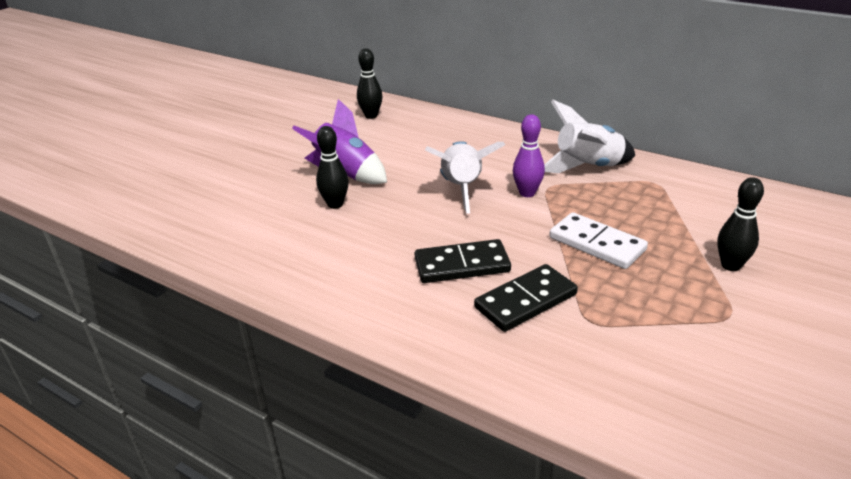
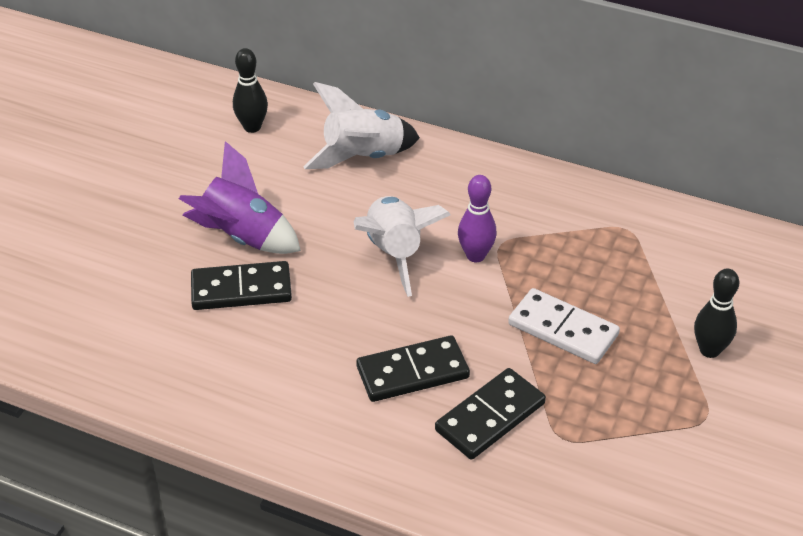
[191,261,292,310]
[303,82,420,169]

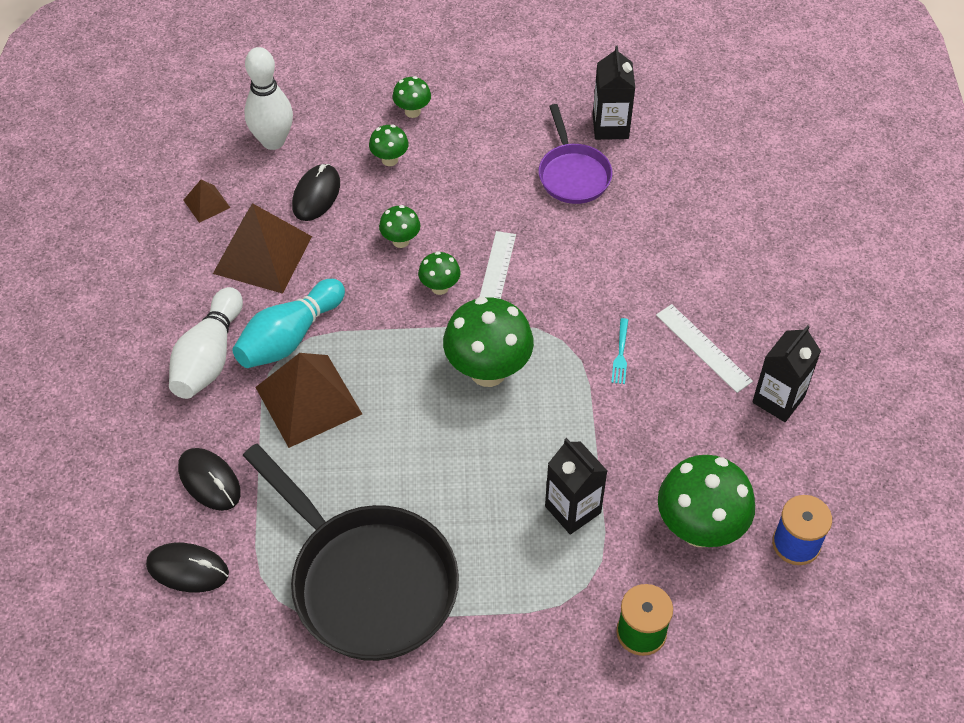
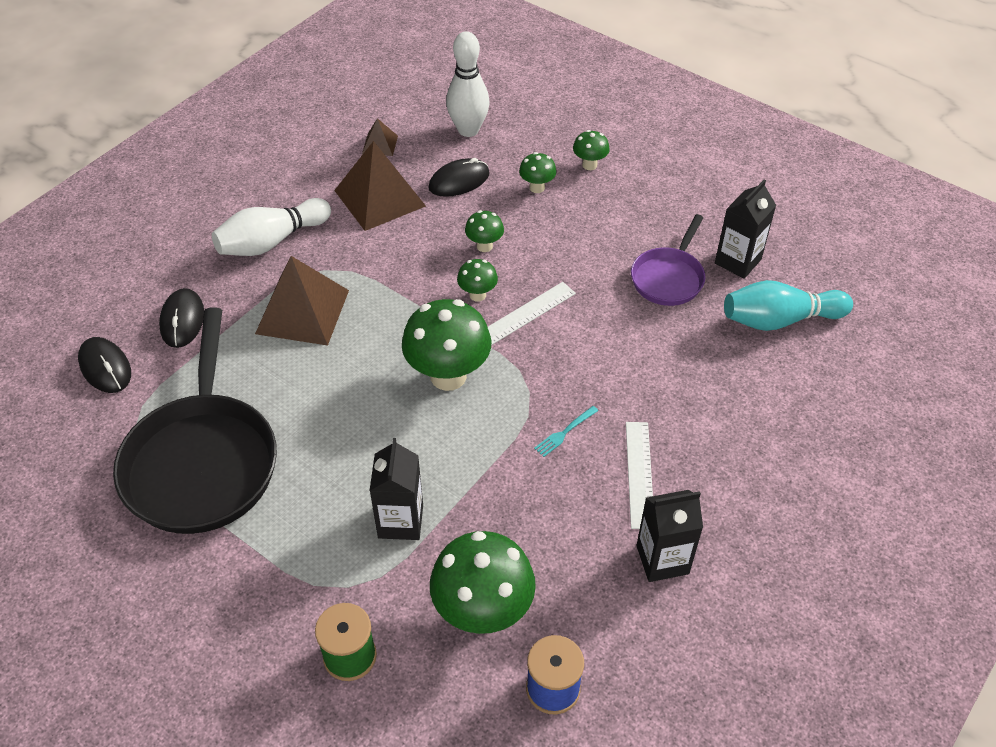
[724,280,853,331]

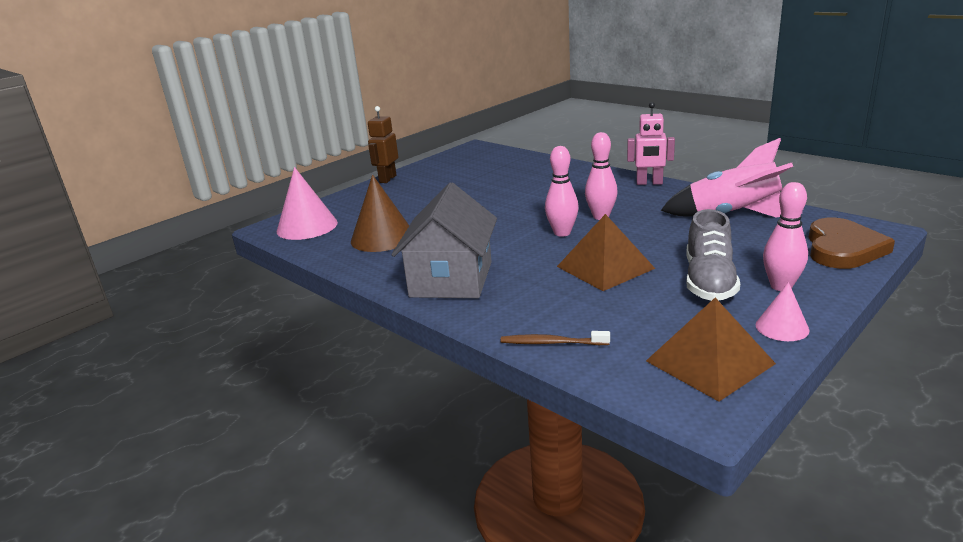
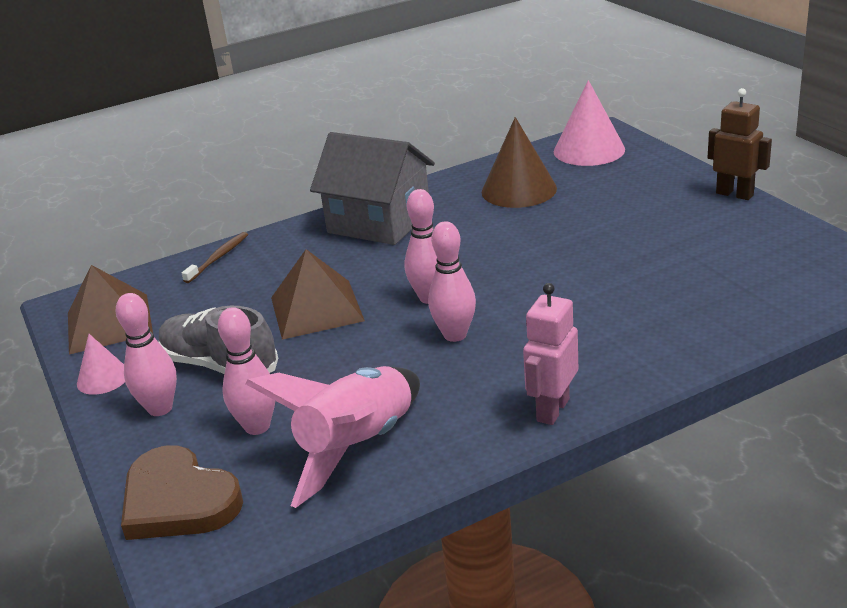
[218,307,275,435]

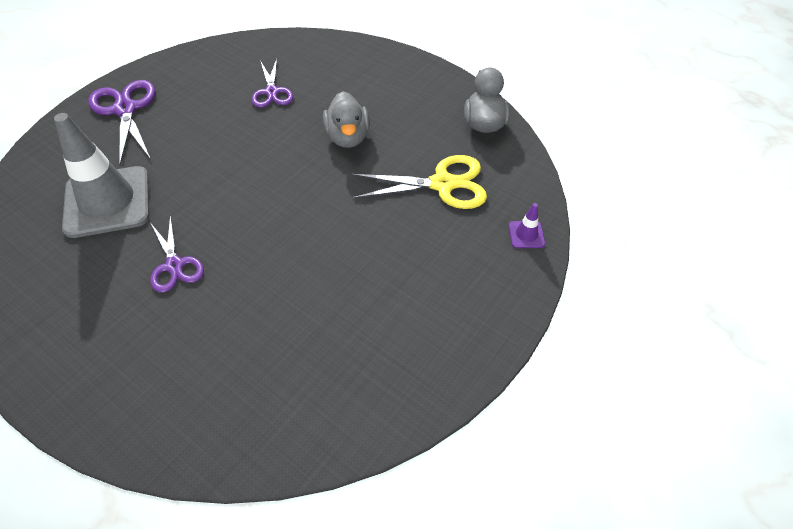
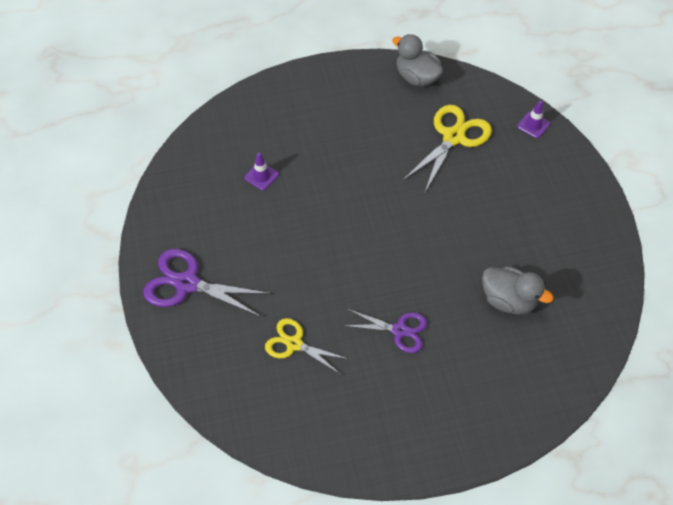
[244,153,279,191]
[265,318,348,374]
[482,266,553,315]

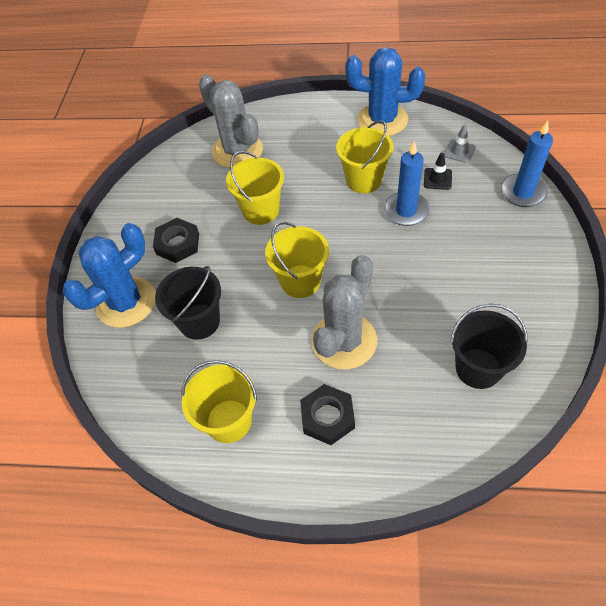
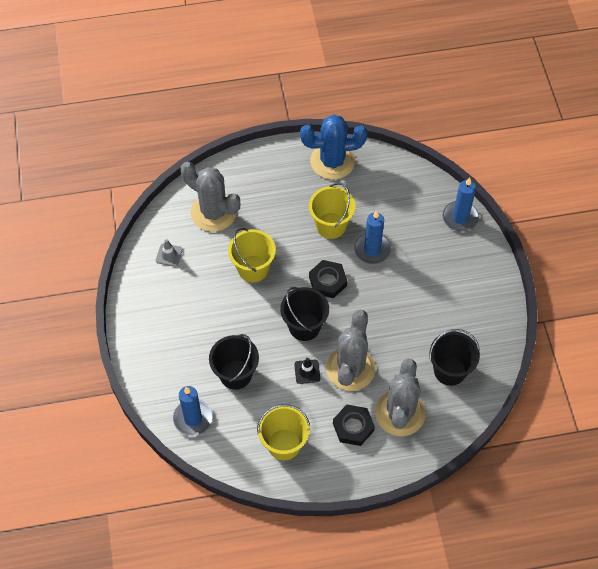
[156,239,183,267]
[173,386,213,436]
[280,287,329,341]
[294,358,320,384]
[309,260,347,298]
[375,359,426,436]
[63,223,156,328] (first image)

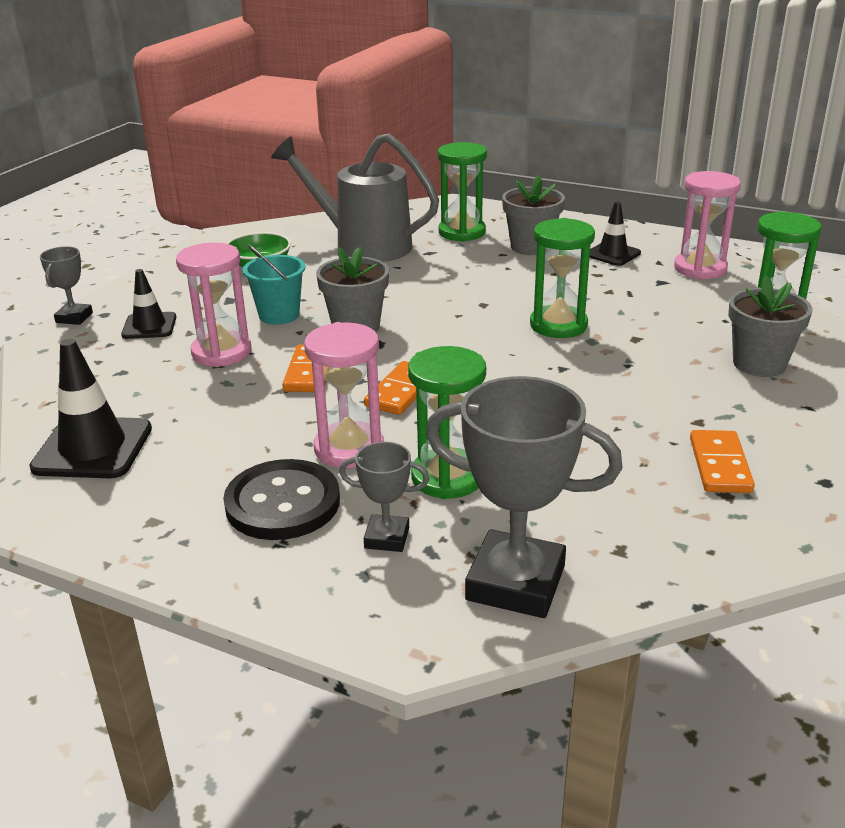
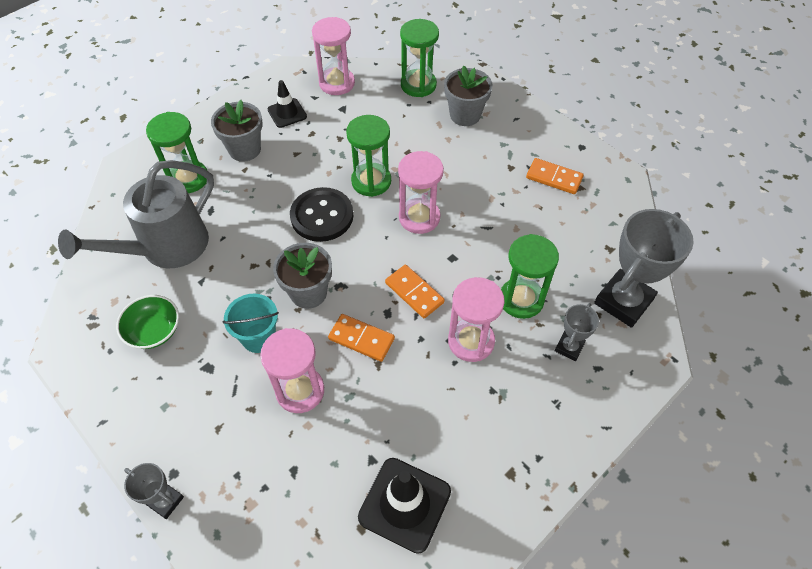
[290,187,353,242]
[398,151,444,234]
[121,269,177,339] (first image)

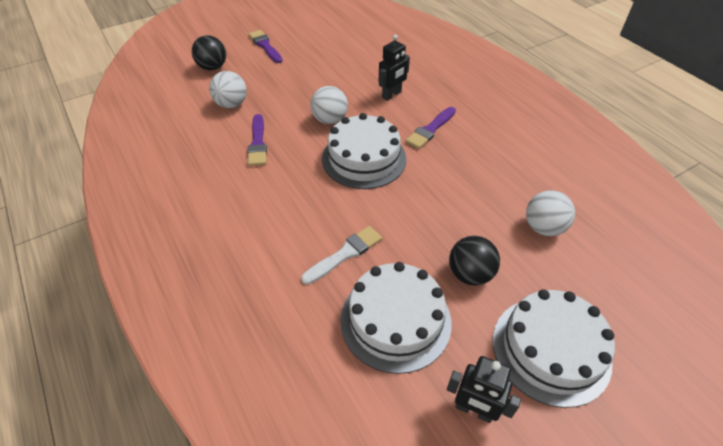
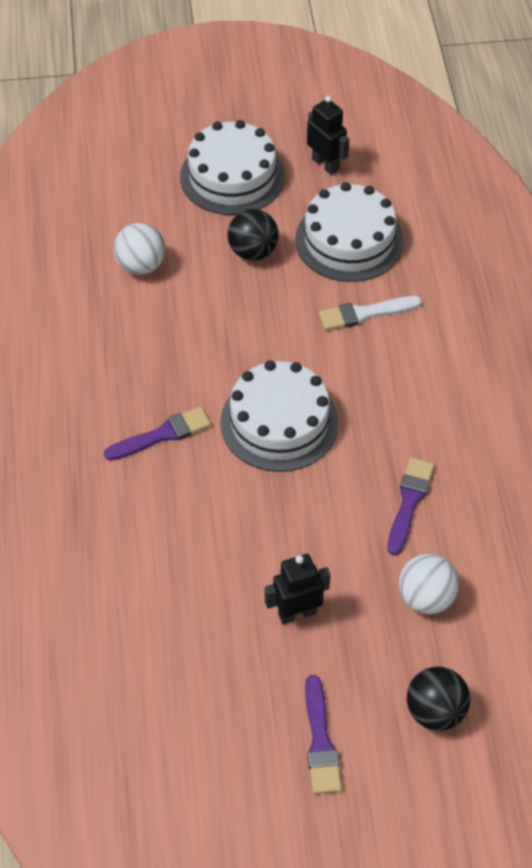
[265,554,330,625]
[310,86,348,124] (first image)

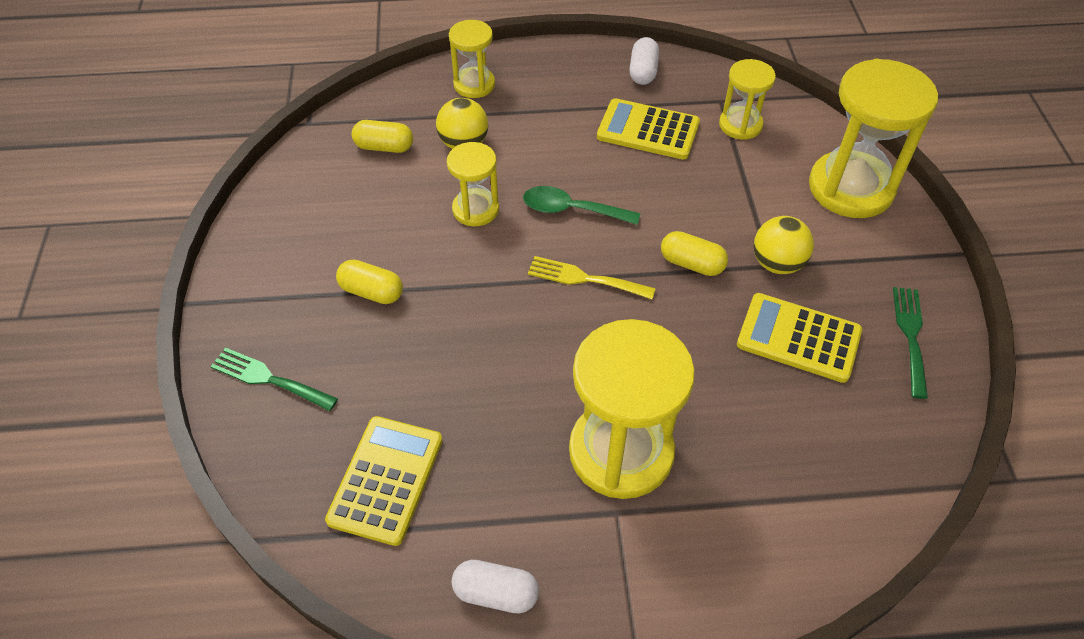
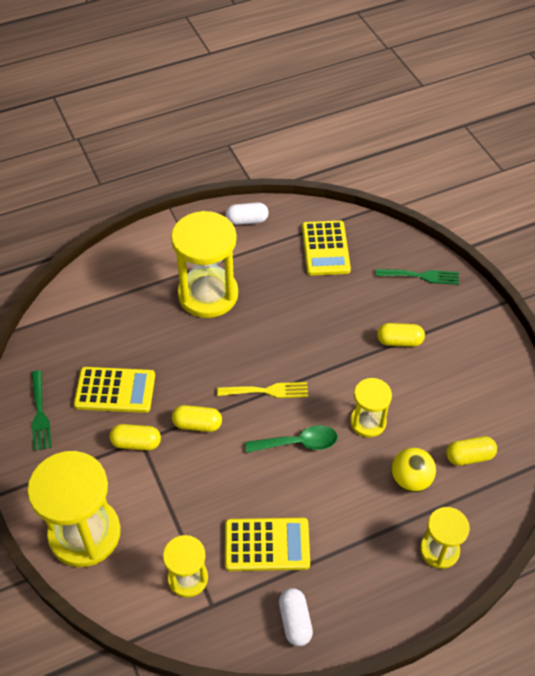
[110,424,161,450]

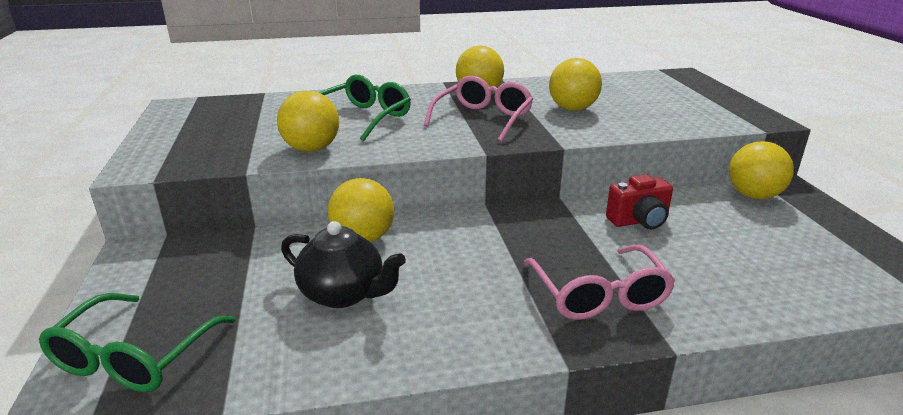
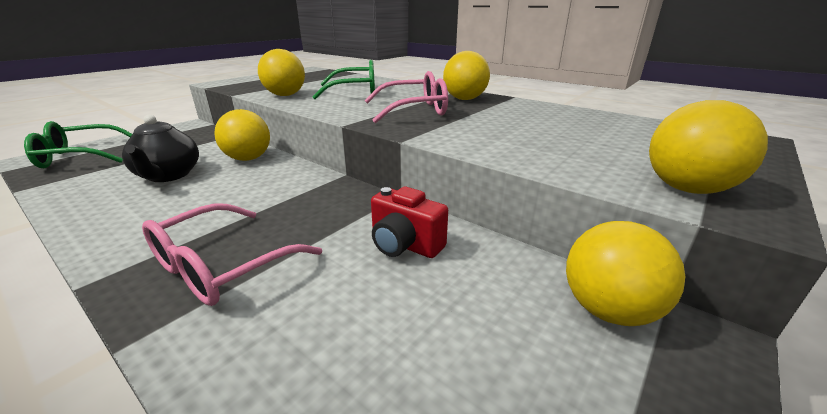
[649,100,768,194]

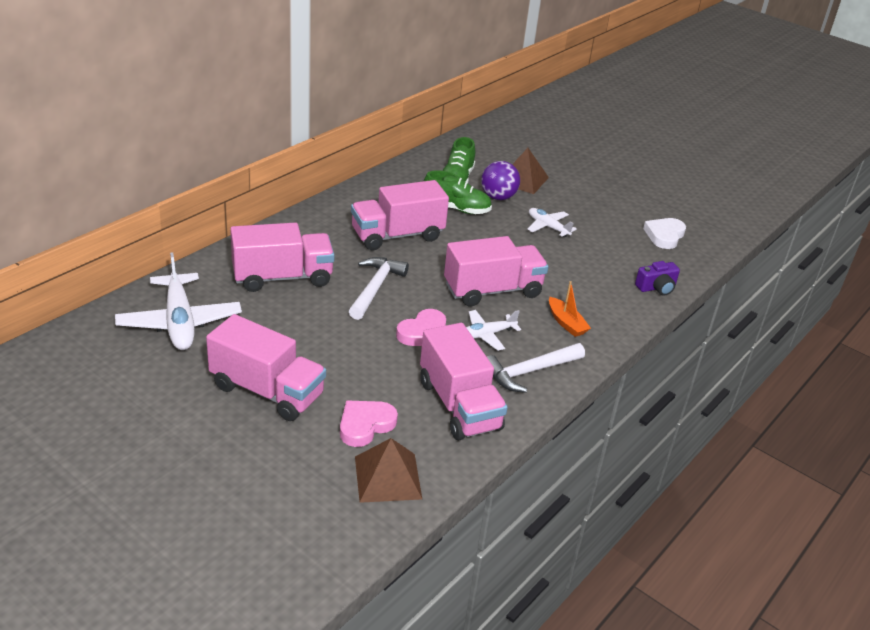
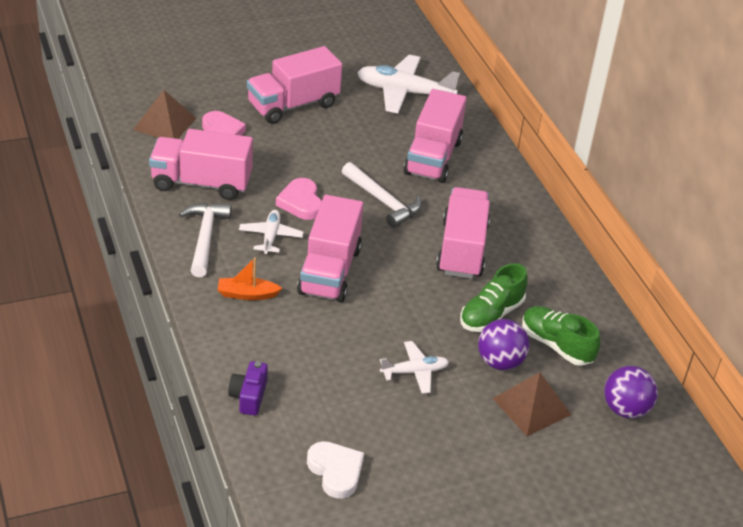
[604,366,658,418]

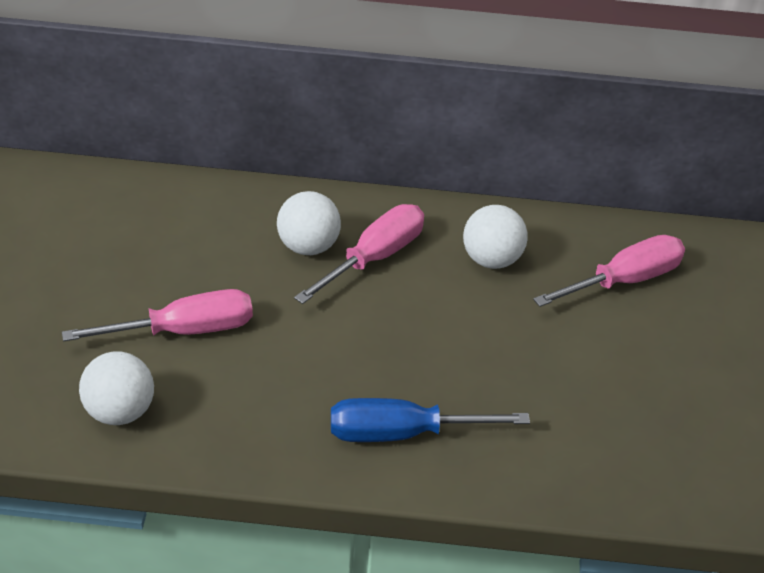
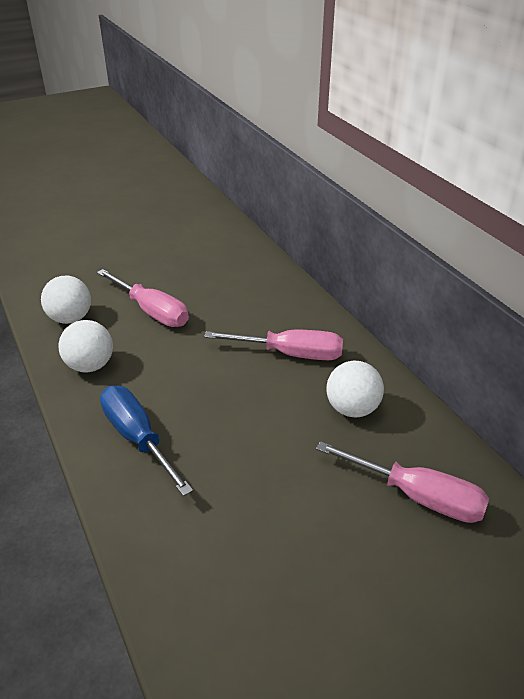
[58,320,113,373]

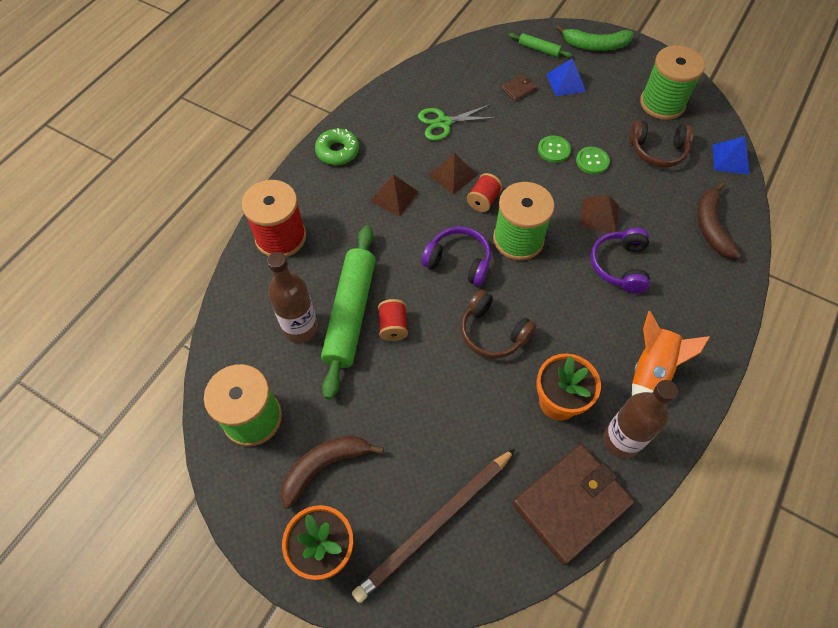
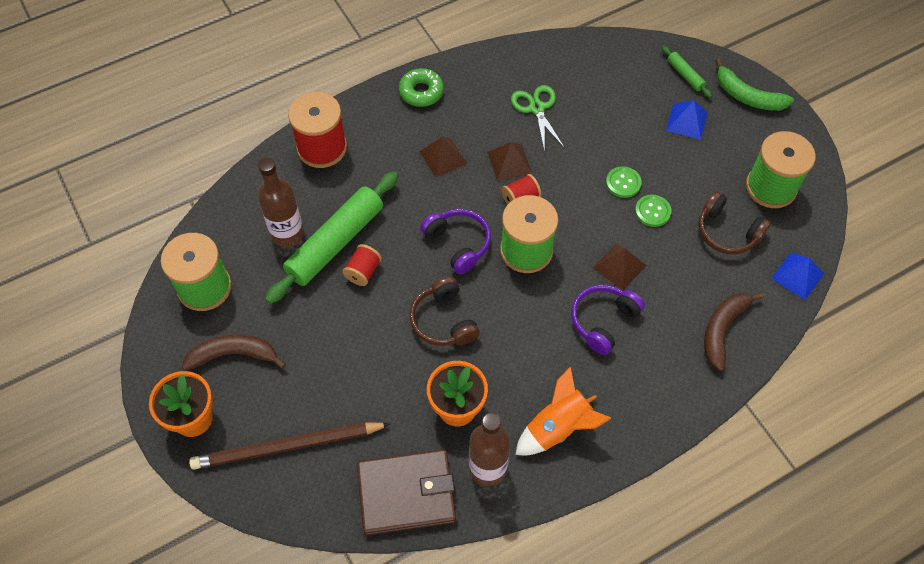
[511,85,565,152]
[501,74,537,102] (first image)

